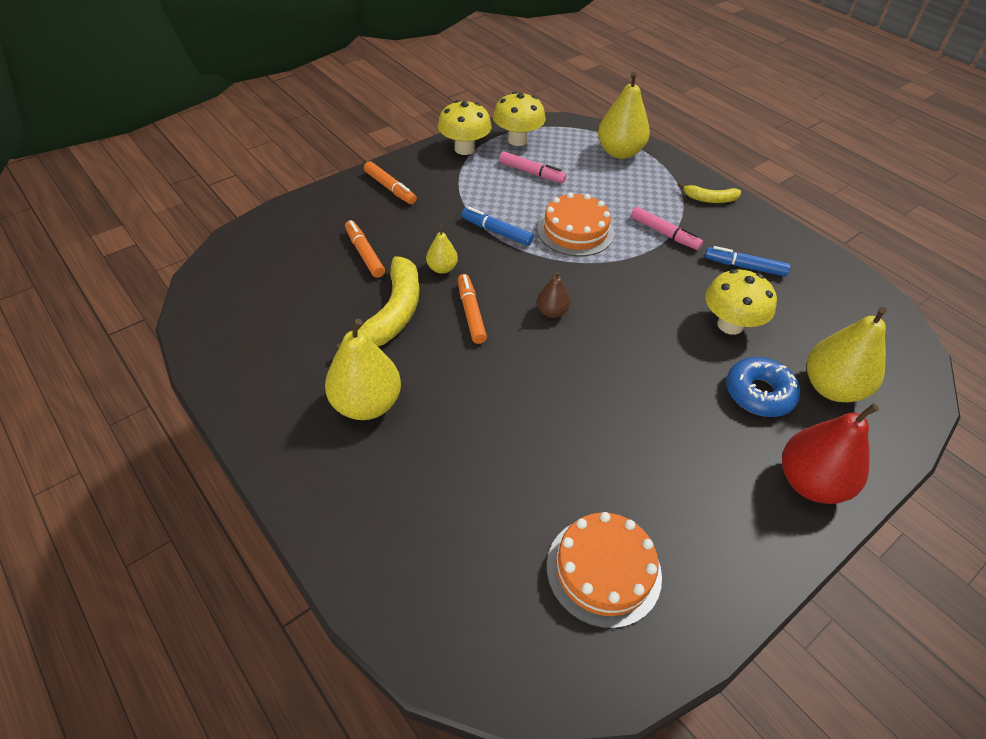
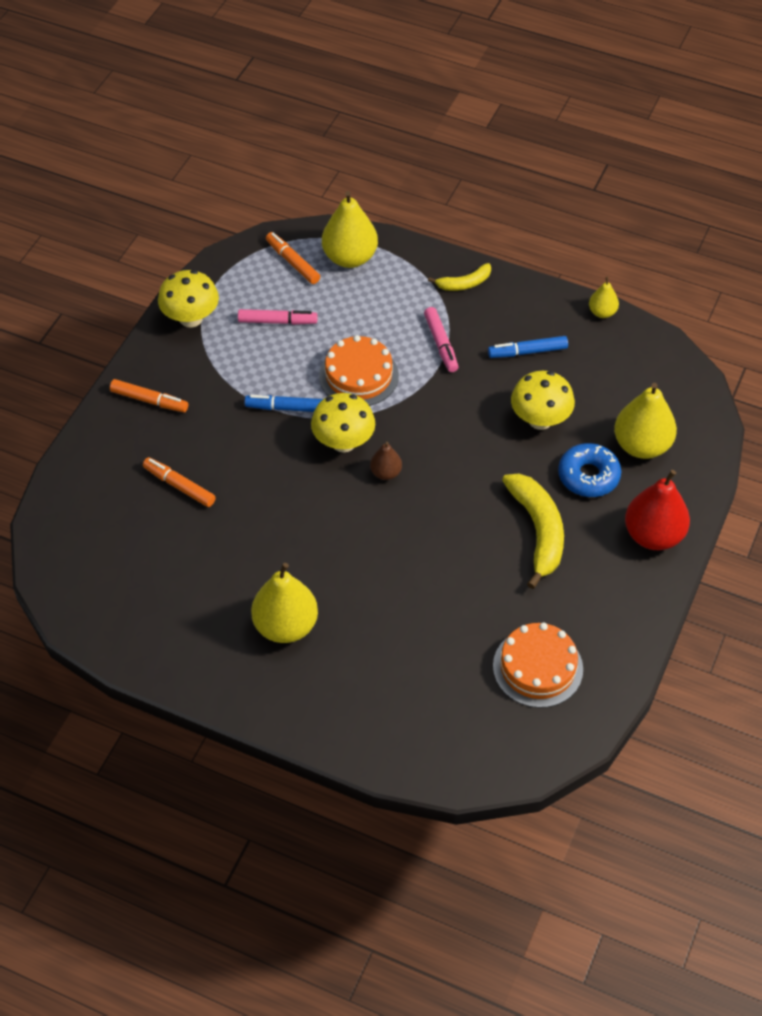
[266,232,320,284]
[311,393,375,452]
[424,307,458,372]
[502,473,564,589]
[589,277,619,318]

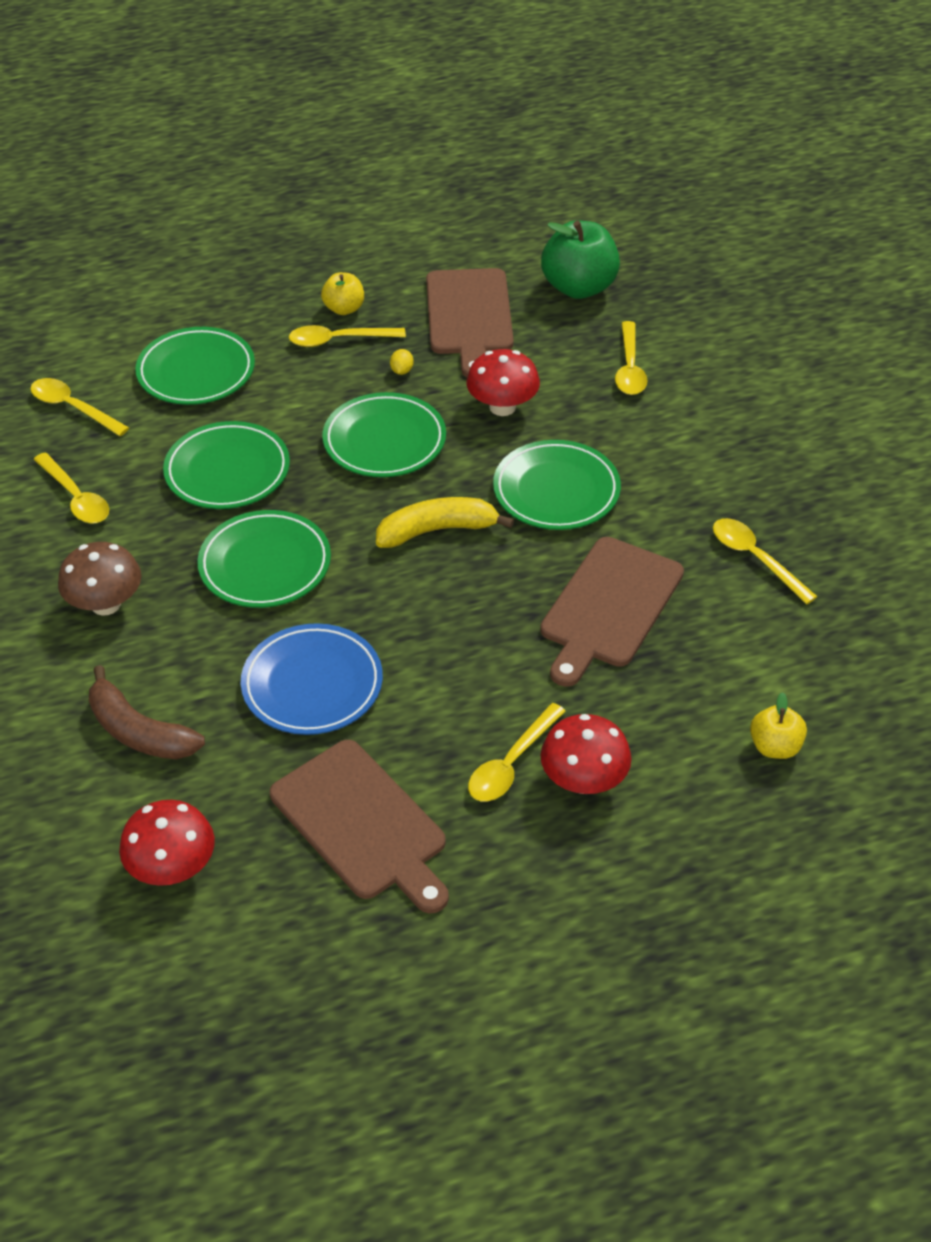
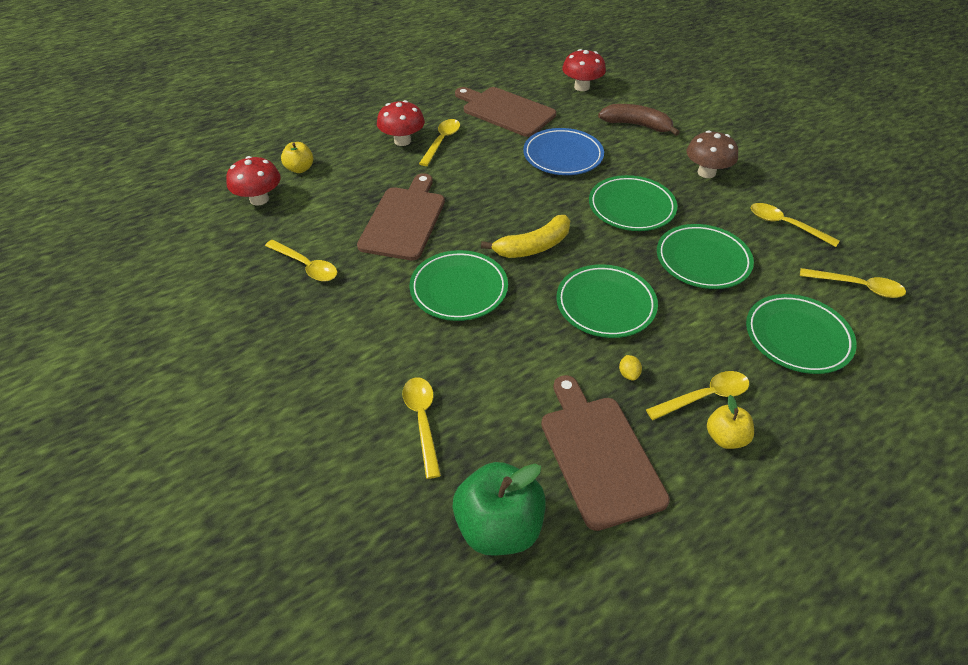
[226,156,281,205]

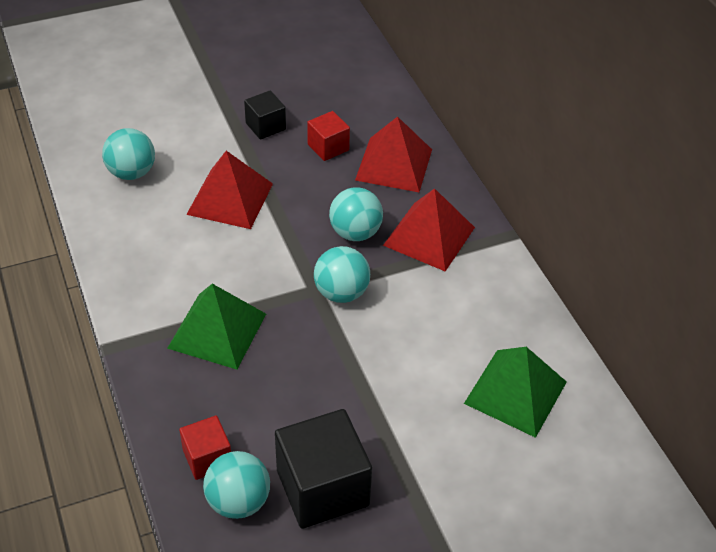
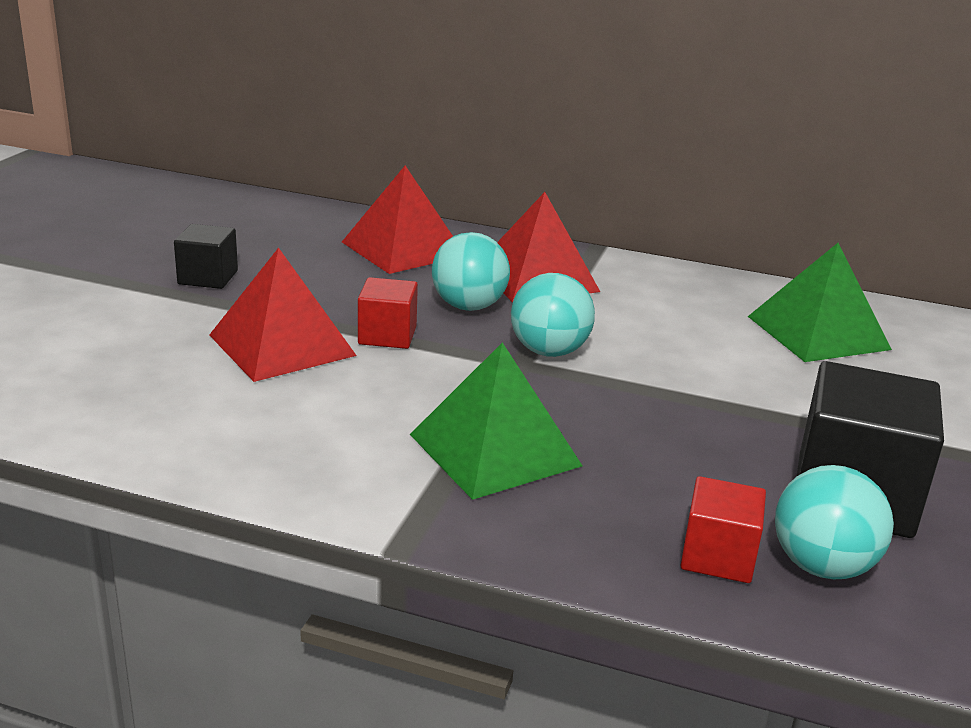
[358,277,418,349]
[102,128,155,180] (first image)

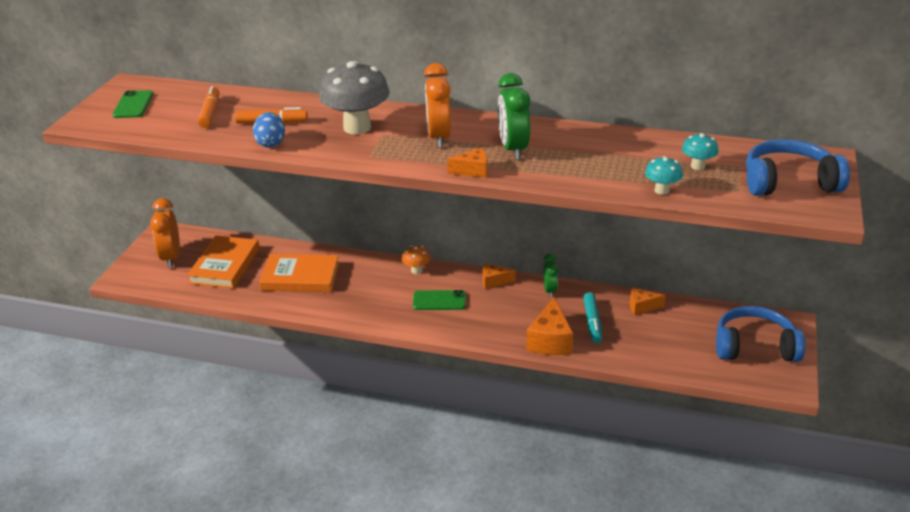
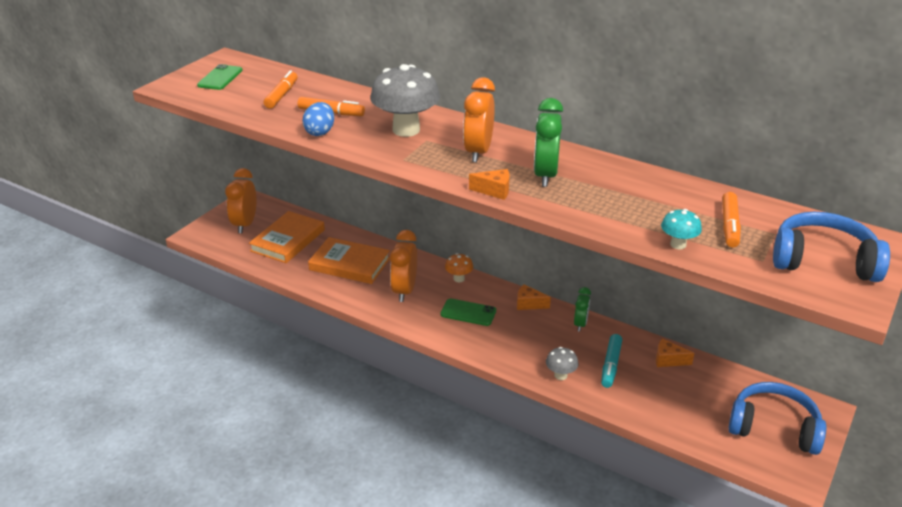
[390,230,417,302]
[546,347,579,380]
[722,192,741,247]

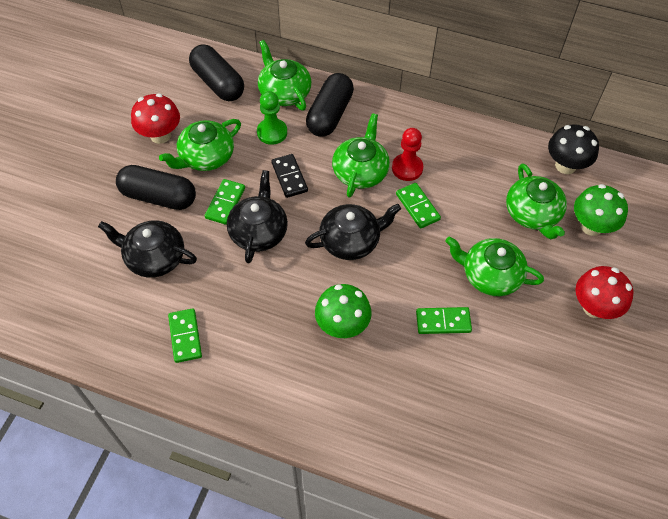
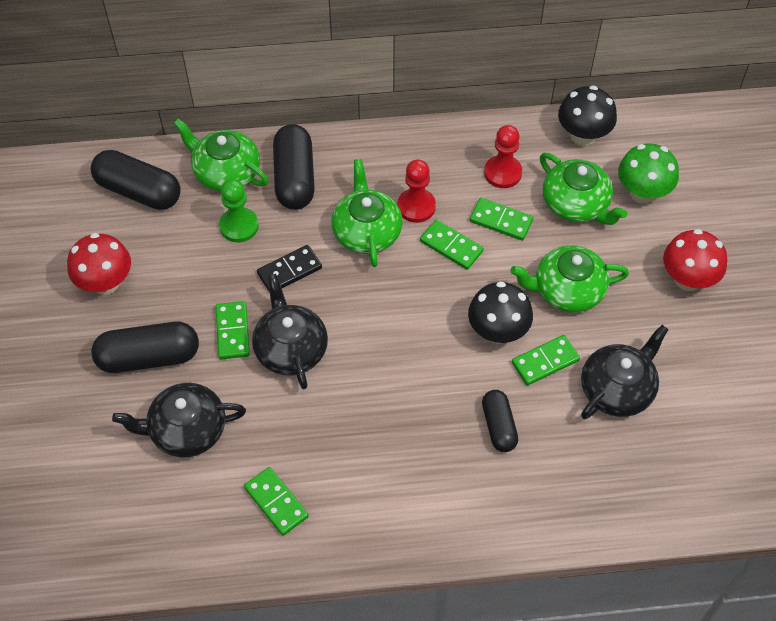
[257,245,322,293]
[468,281,533,344]
[470,198,533,241]
[482,390,518,452]
[484,125,522,188]
[581,325,669,419]
[159,119,241,171] (first image)
[315,284,372,338] (first image)

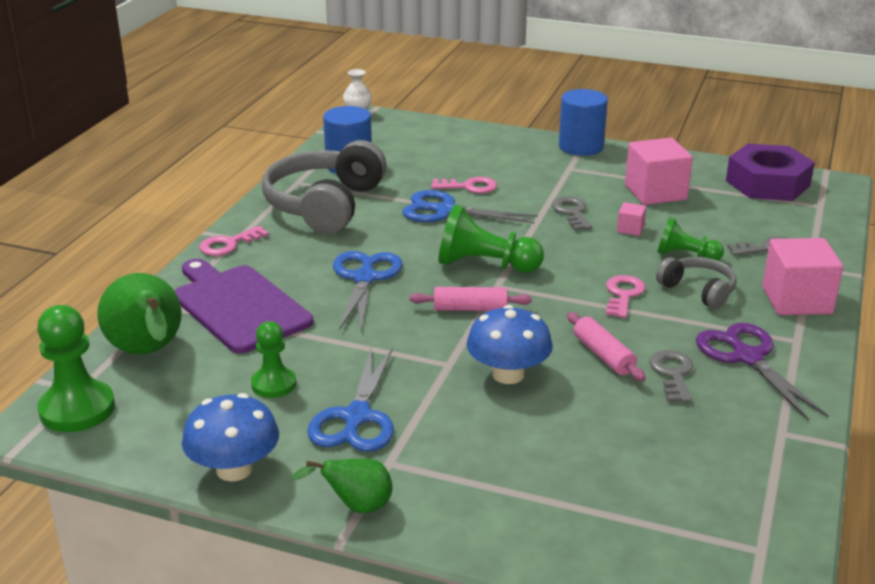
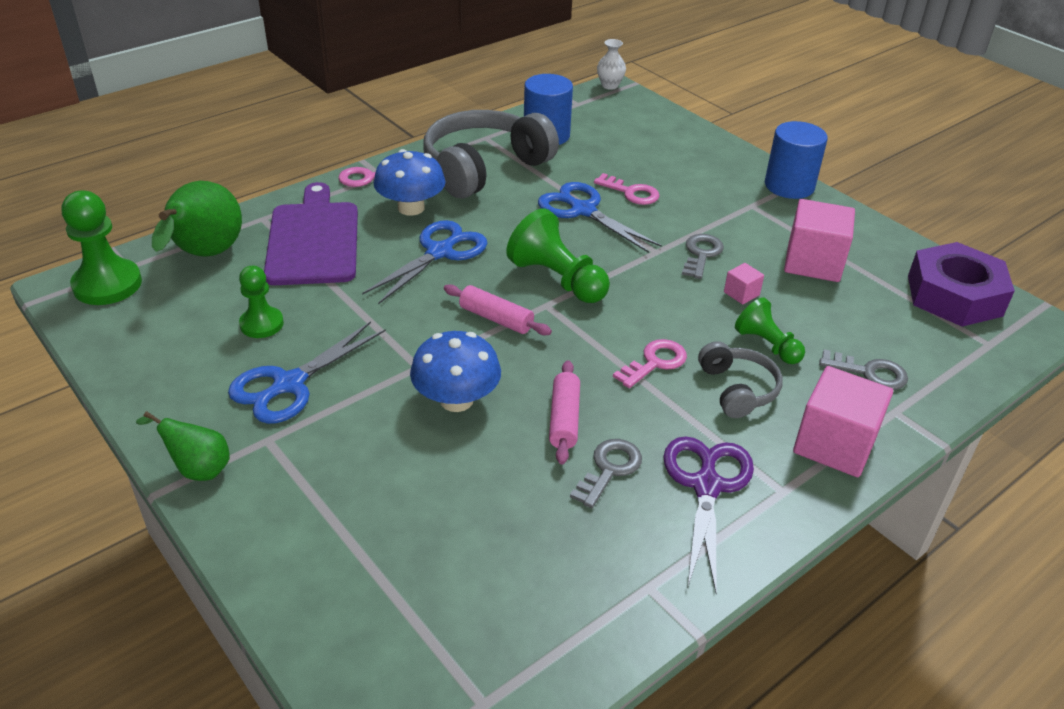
[374,149,446,216]

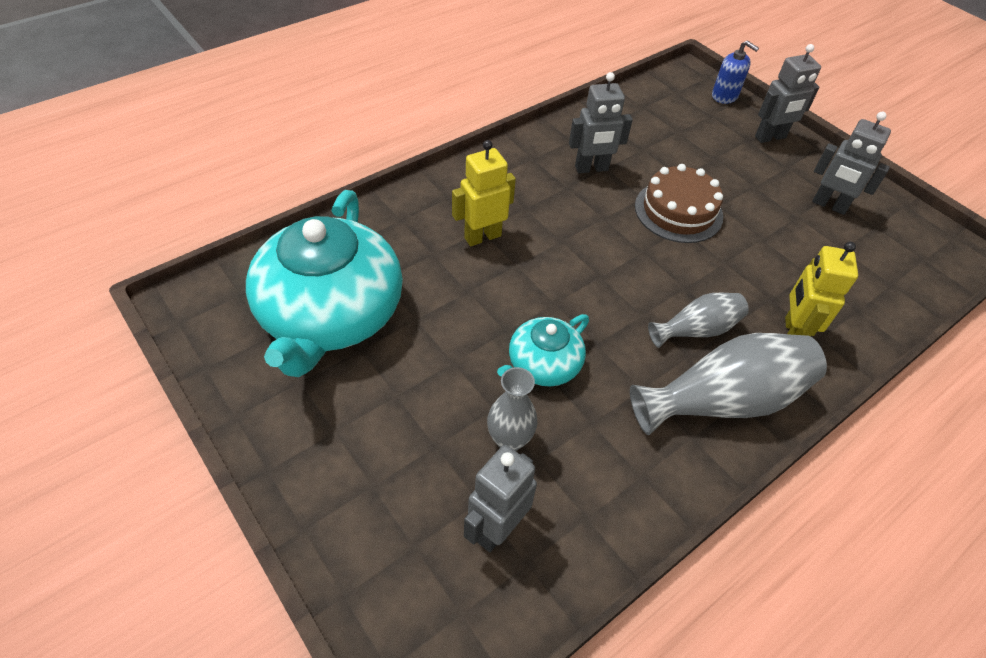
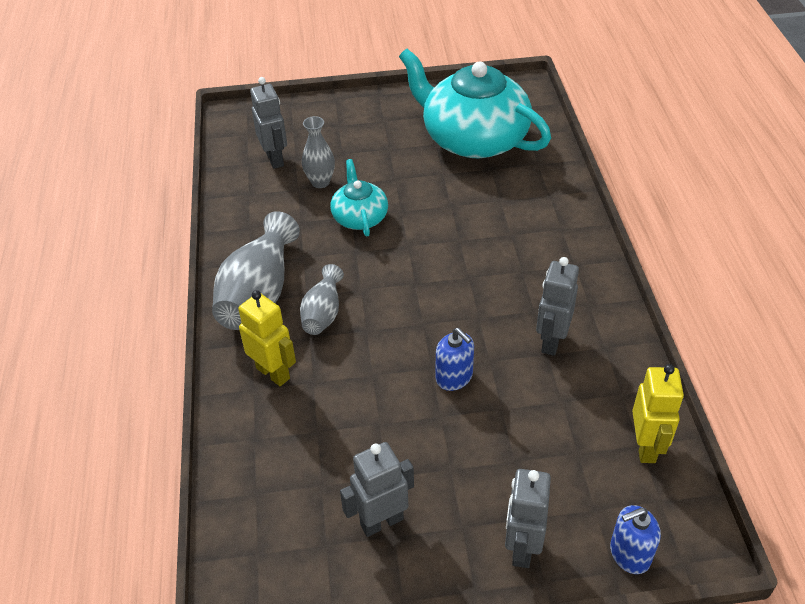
[436,328,474,391]
[632,364,684,463]

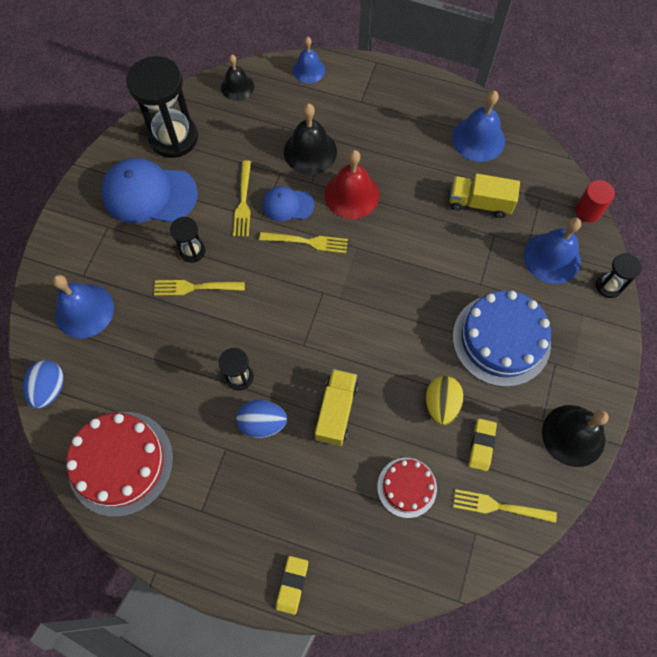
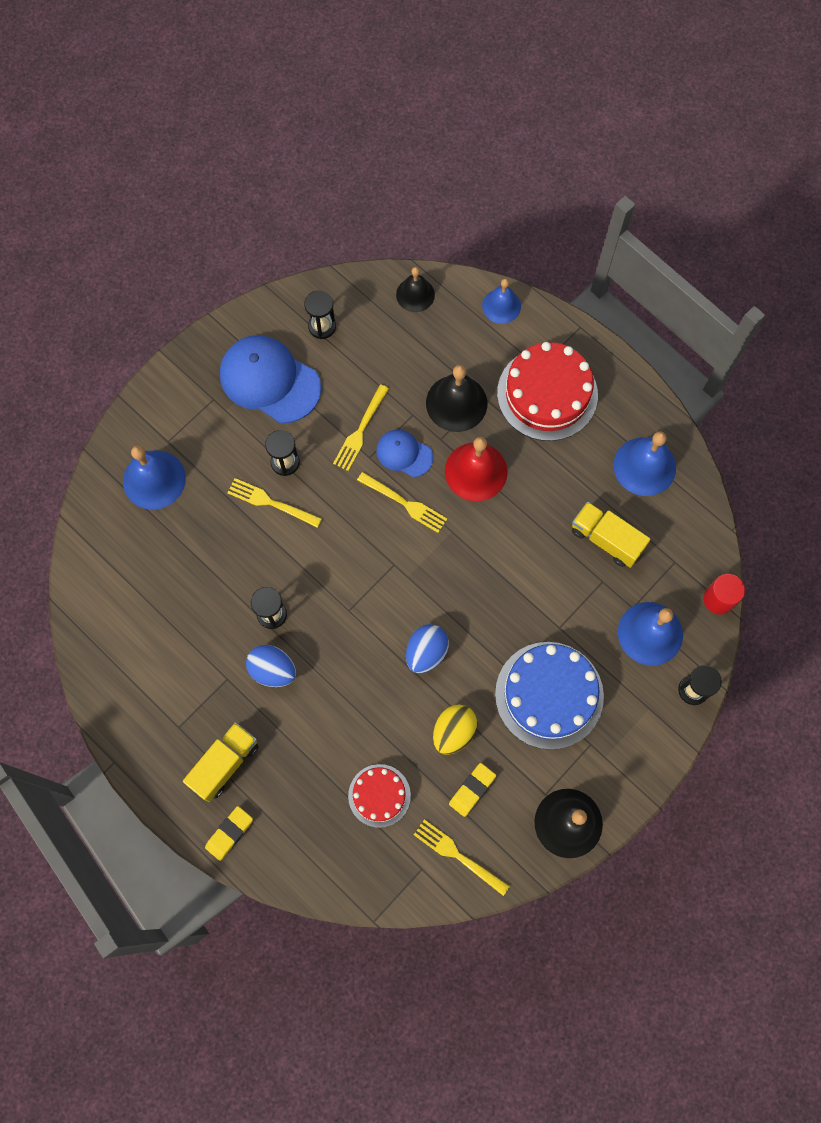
[183,722,259,802]
[304,290,336,339]
[406,624,449,673]
[497,342,598,441]

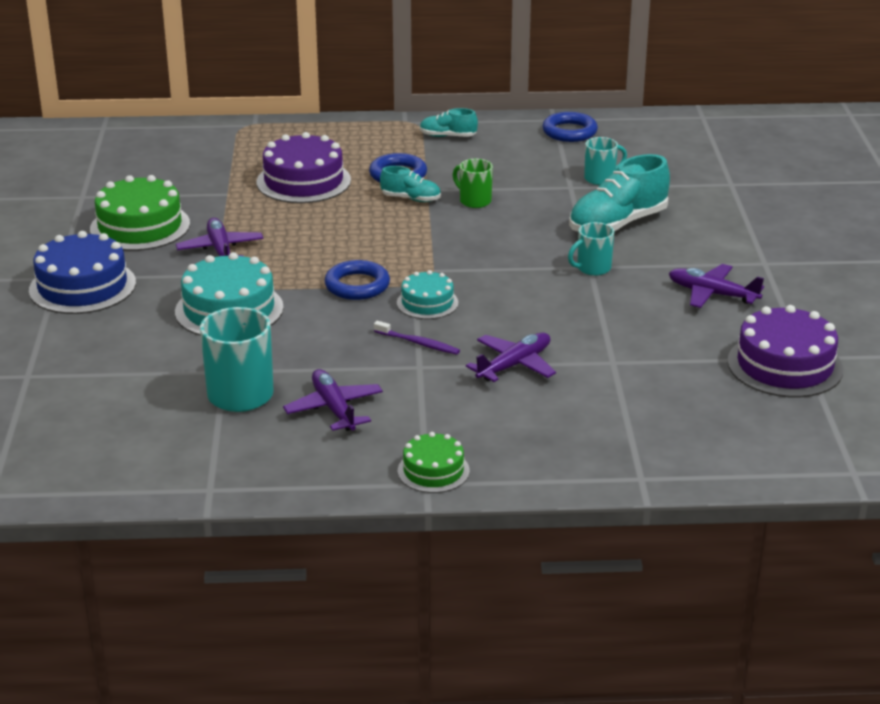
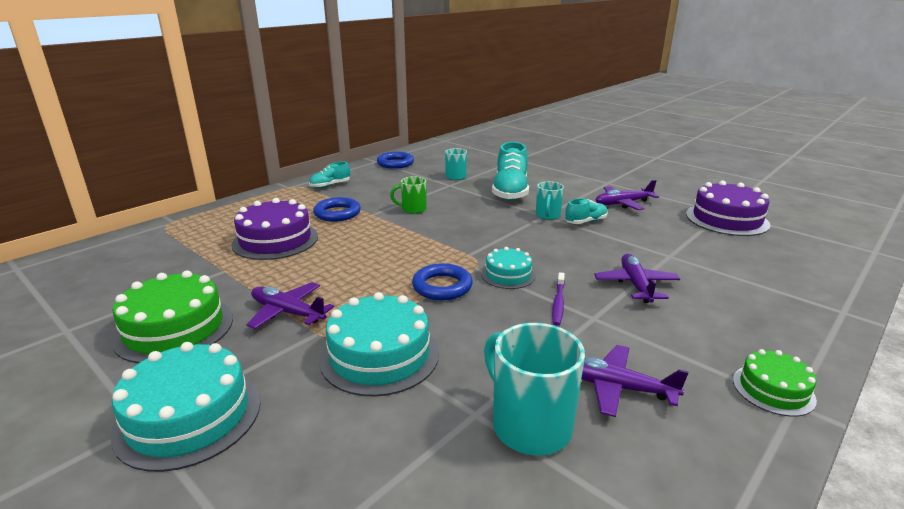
[110,342,261,472]
[552,272,565,326]
[565,198,608,224]

